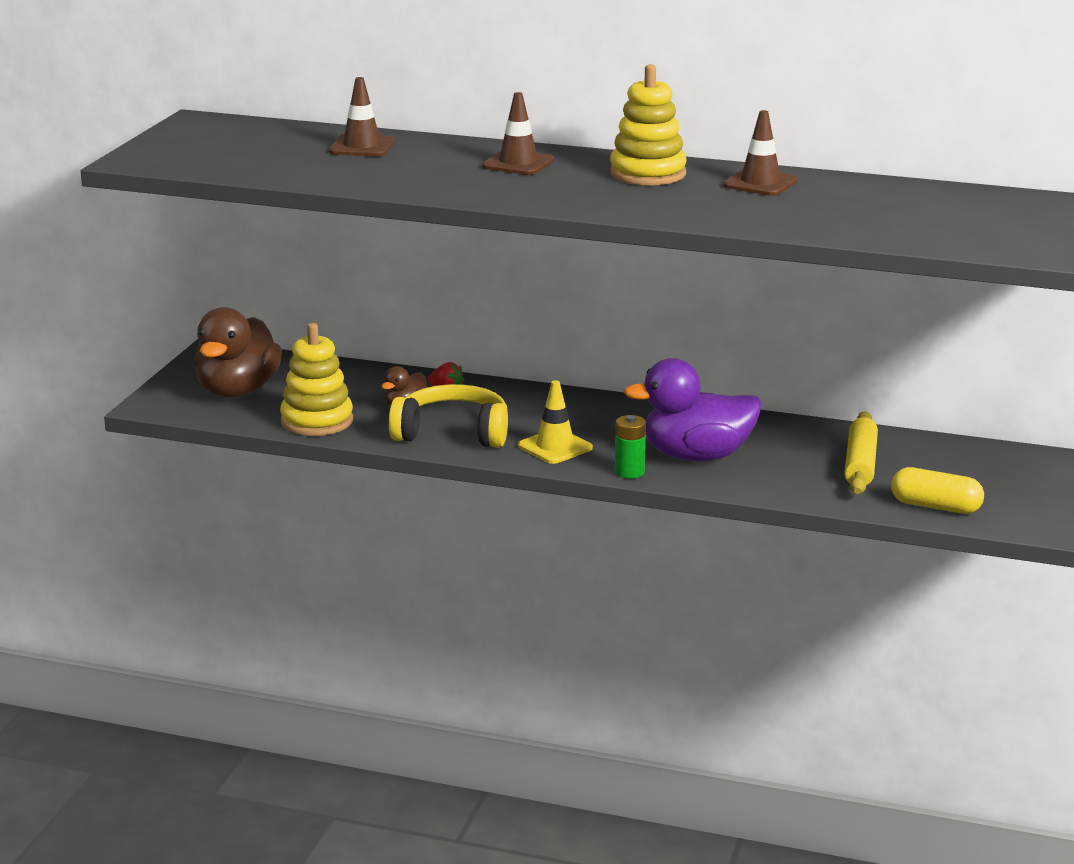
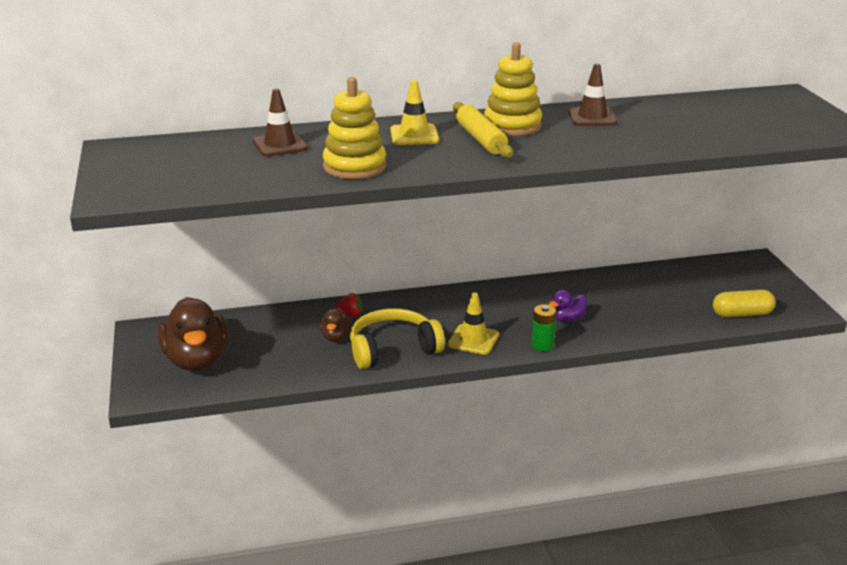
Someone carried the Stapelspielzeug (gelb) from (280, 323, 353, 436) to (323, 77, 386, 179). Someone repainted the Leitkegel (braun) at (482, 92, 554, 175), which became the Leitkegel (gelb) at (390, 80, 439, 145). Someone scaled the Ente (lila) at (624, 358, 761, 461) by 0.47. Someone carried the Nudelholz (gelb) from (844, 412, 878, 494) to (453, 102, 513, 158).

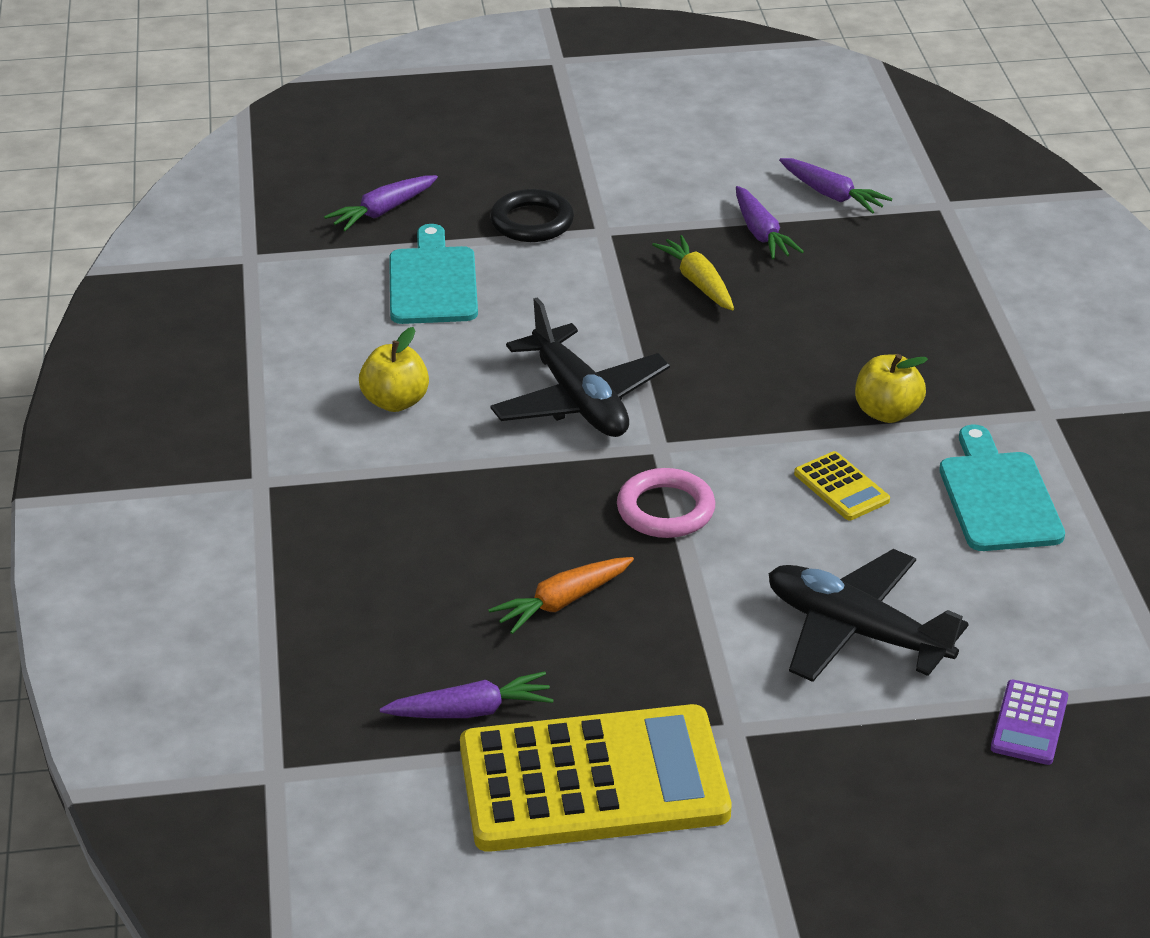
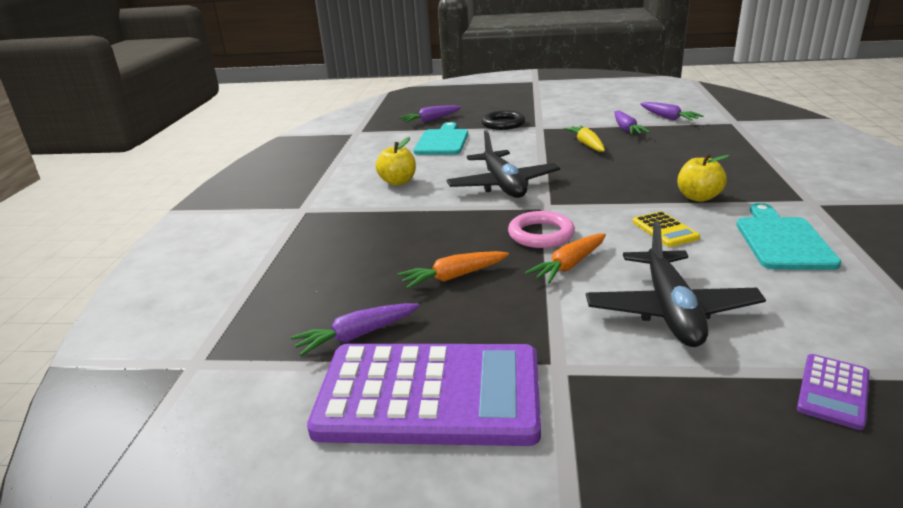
Someone rotated the Karotte (lila) at (380, 671, 554, 718) by 150 degrees clockwise. Someone repainted the Taschenrechner (gelb) at (460, 704, 731, 852), which became the Taschenrechner (lila) at (307, 344, 541, 446). Someone rotated the Flugzeug (schwarz) at (769, 549, 969, 682) by 135 degrees counterclockwise. Someone put down the Karotte (orange) at (525, 233, 606, 284).

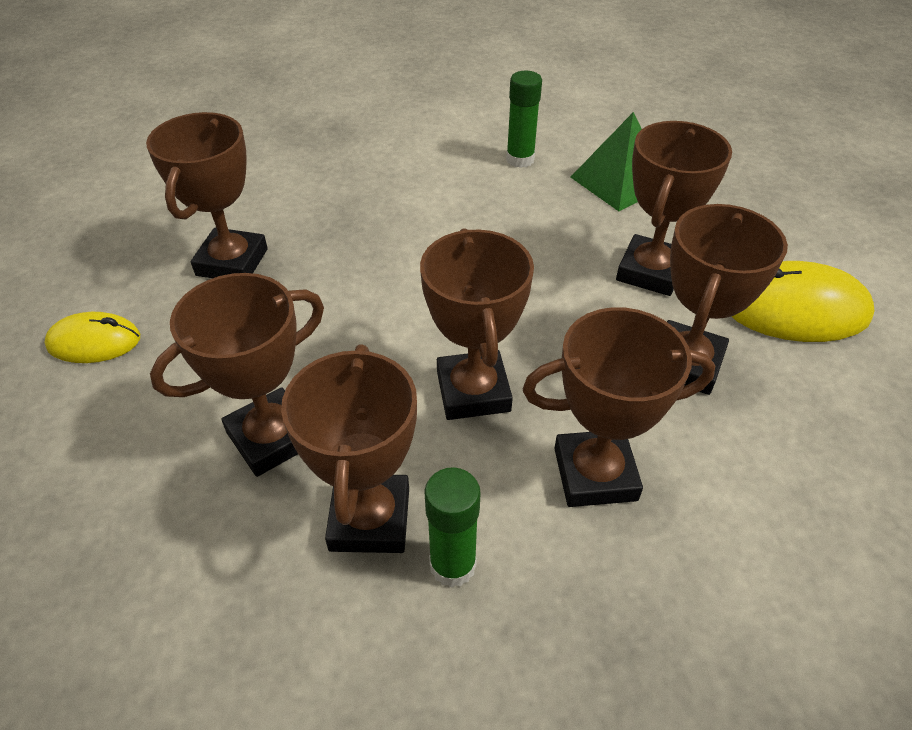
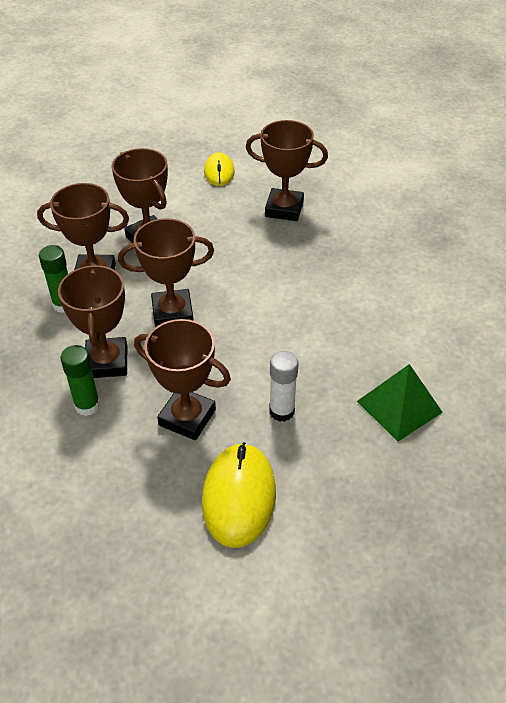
Someone carried the Klebestift (grün) from (506, 70, 542, 168) to (60, 345, 100, 416). Someone swapped the Pokal (braun) at (616, 121, 732, 296) for the Klebestift (weiß) at (269, 351, 299, 422).

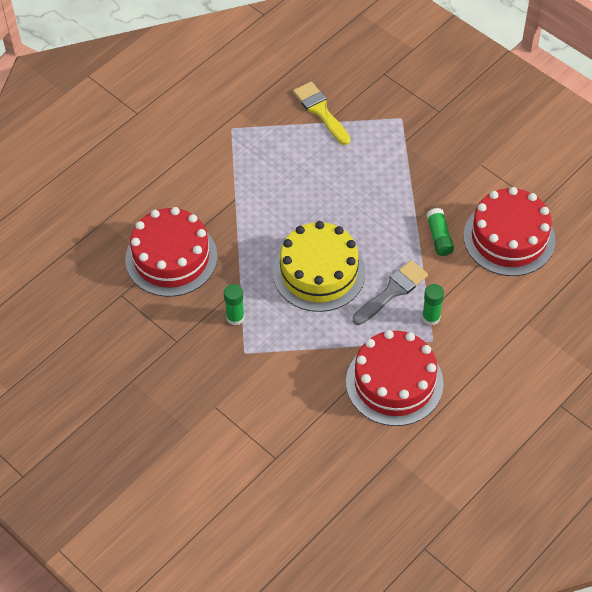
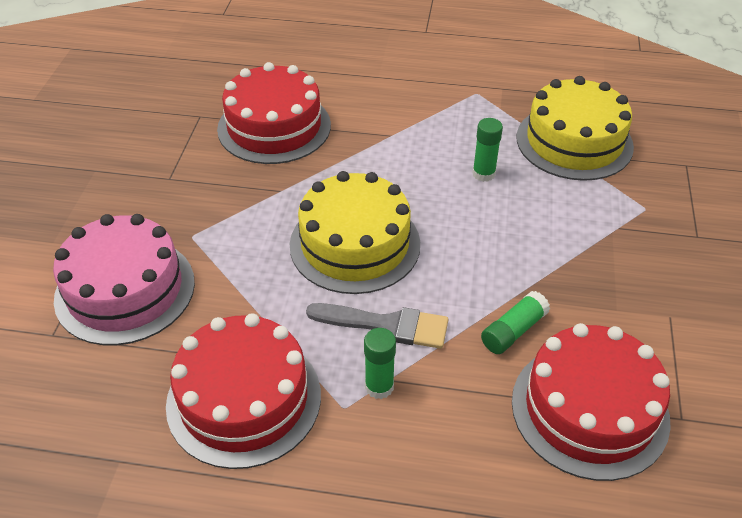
Someone carried the Klebestift (grün) from (224, 284, 245, 326) to (472, 118, 503, 182). Someone swapped the Pinsel (gelb) at (293, 81, 350, 145) for the Kuchen (gelb) at (517, 76, 634, 181). Someone put down the Kuchen (rosa) at (53, 214, 195, 345).

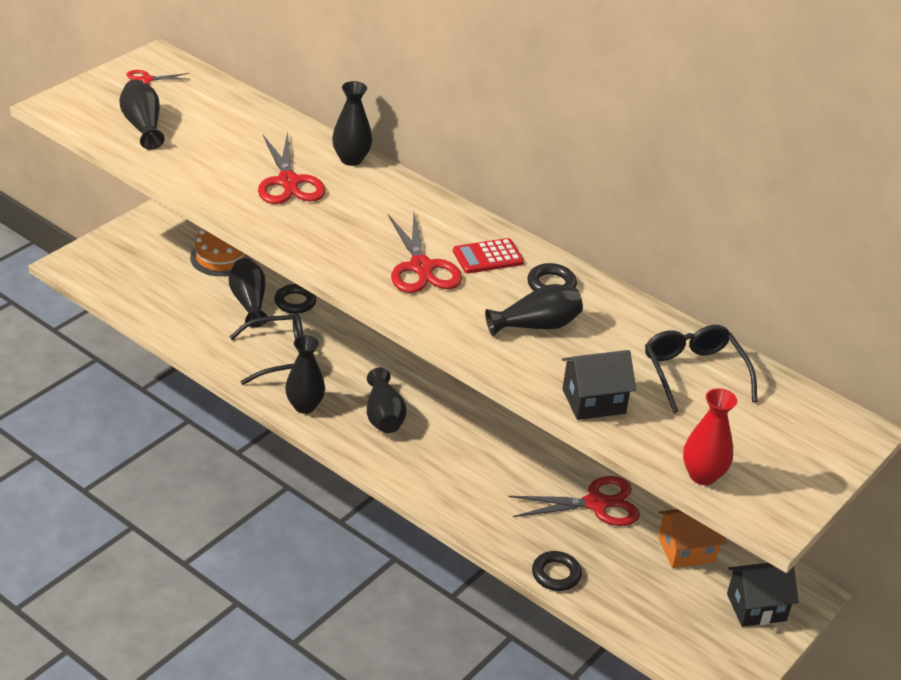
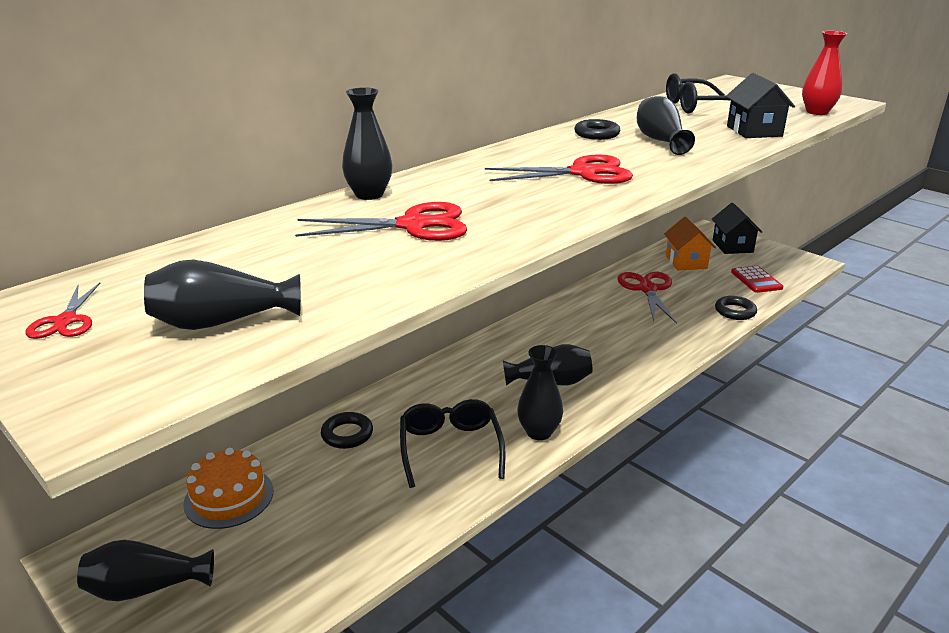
Someone carried the Vase (schwarz) from (229, 258, 268, 328) to (77, 540, 214, 601). Someone carried the Taschenrechner (rot) from (453, 238, 524, 273) to (731, 266, 784, 293).

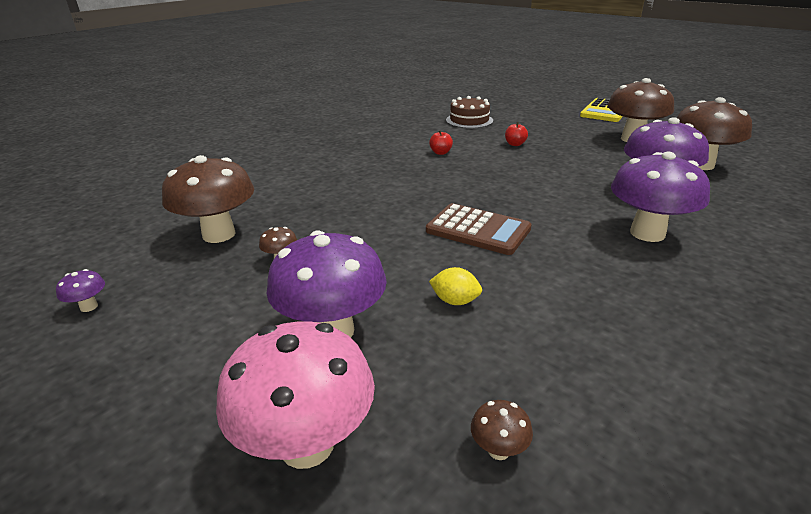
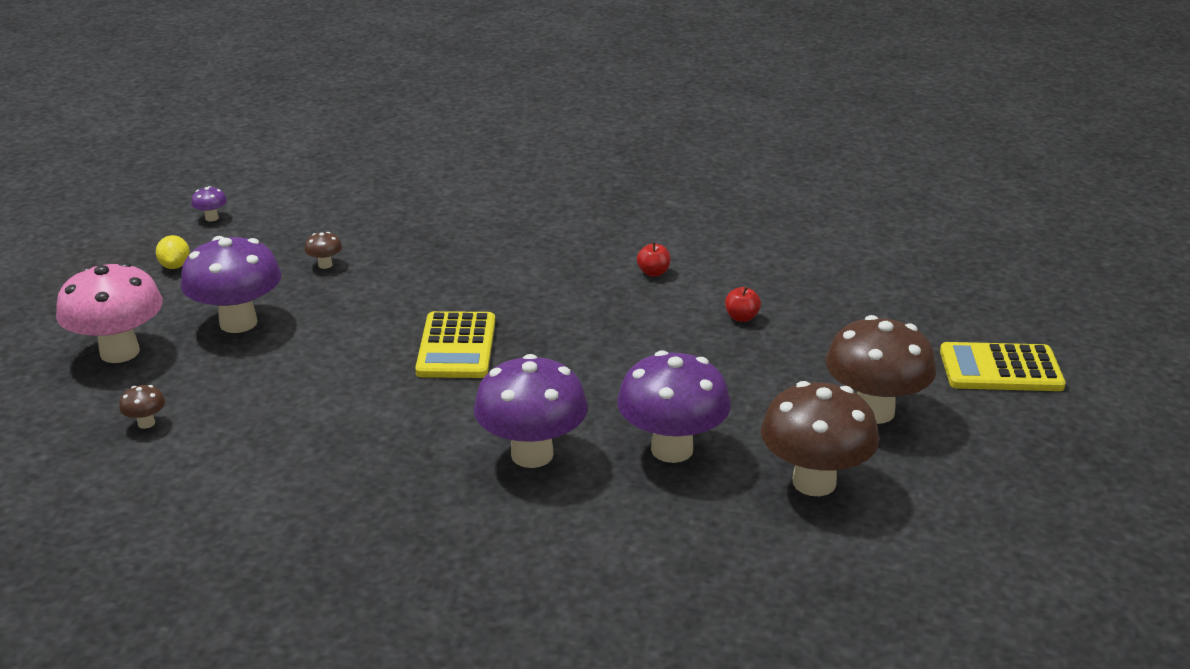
Someone took away the Pilz (braun) at (162, 155, 254, 243). Someone repainted the Taschenrechner (braun) at (426, 203, 532, 255), which became the Taschenrechner (gelb) at (415, 311, 495, 378). Someone carried the Zitrone (gelb) from (429, 267, 482, 305) to (156, 235, 190, 269). Someone took away the Kuchen (braun) at (446, 96, 493, 128).

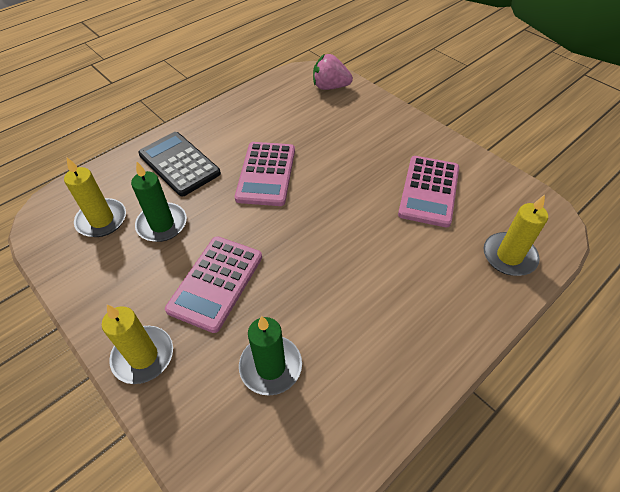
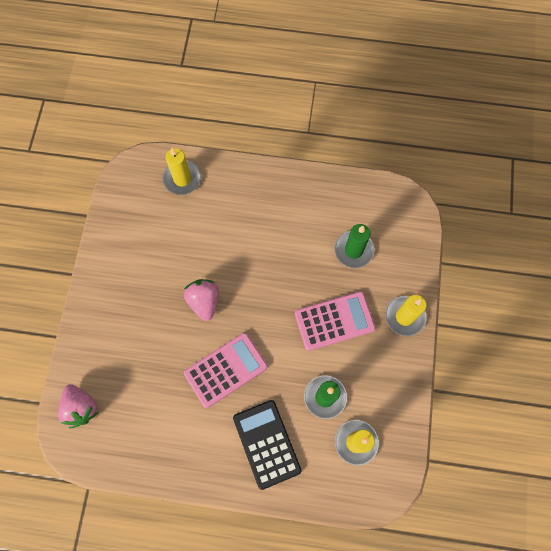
Someone rotated the Taschenrechner (schwarz) at (138, 132, 221, 196) by 150 degrees clockwise. Someone took away the Taschenrechner (rosa) at (398, 156, 459, 227). Someone put down the Erdbeere (rosa) at (184, 279, 219, 321).

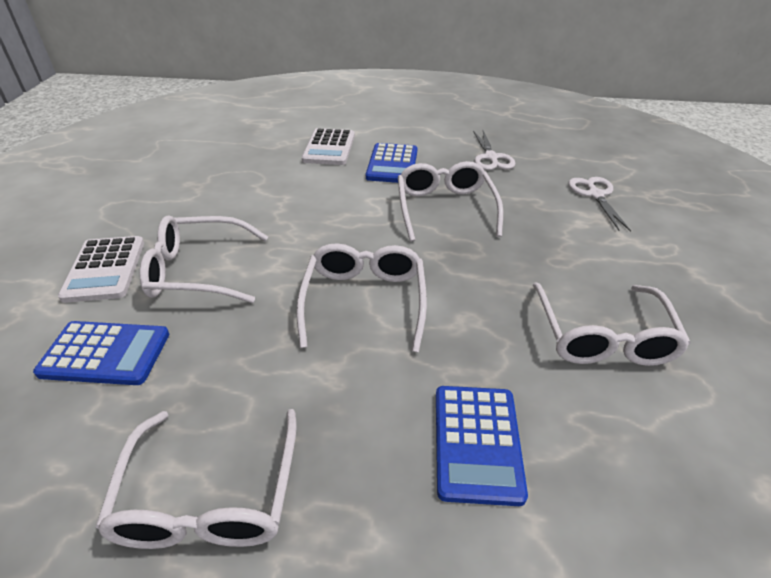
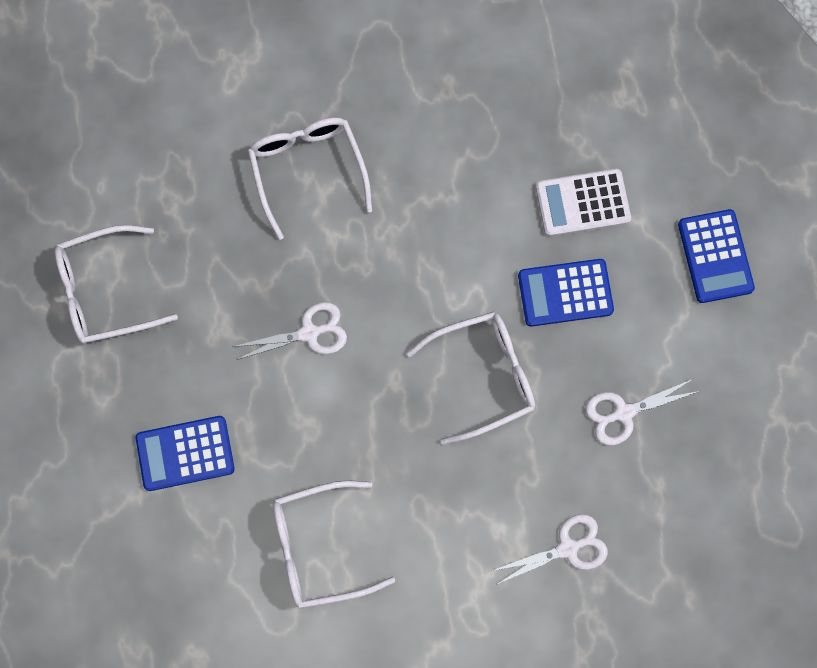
Someone carried the Taschenrechner (blau) from (33, 321, 169, 385) to (678, 209, 755, 303). Someone took away the Taschenrechner (weiß) at (58, 236, 144, 303). Someone swapped the Brille (weiß) at (296, 243, 427, 352) for the Schere (weiß) at (232, 302, 347, 360).

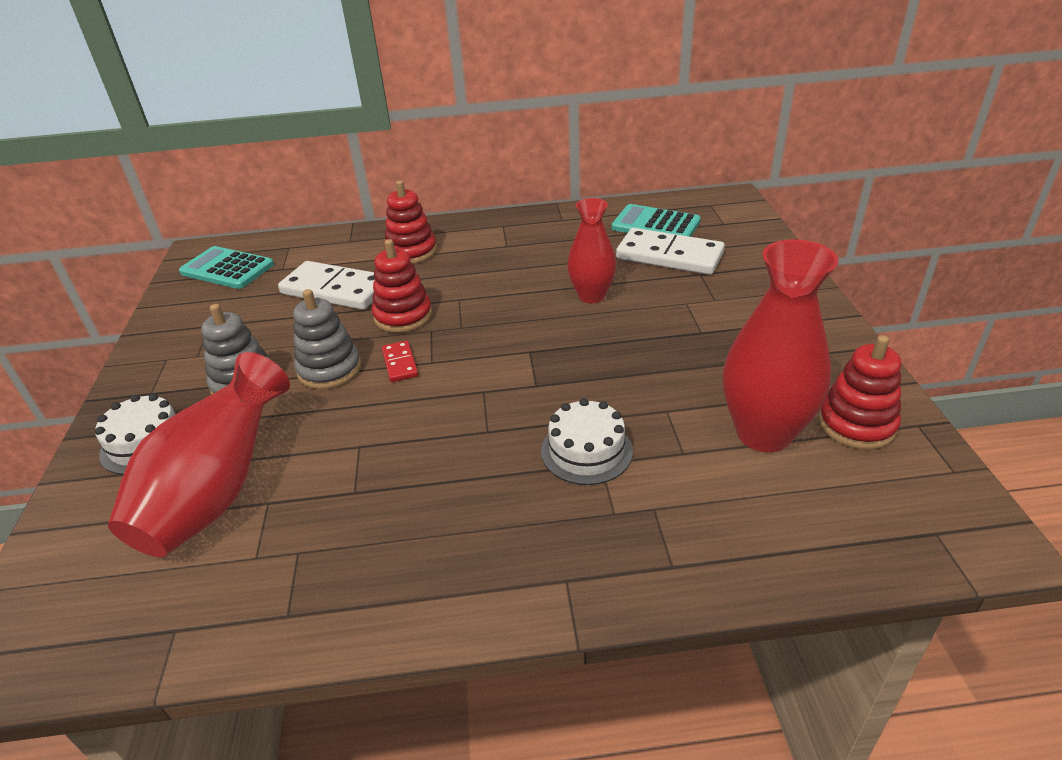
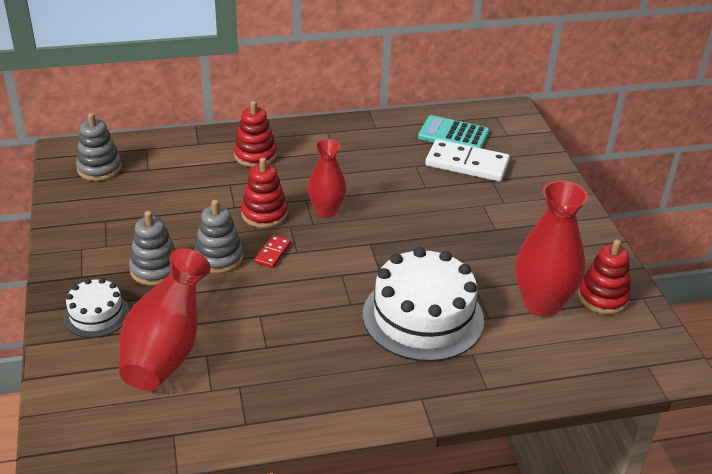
Someone swapped the Taschenrechner (türkis) at (179, 246, 274, 289) for the Stapelspielzeug (grau) at (76, 113, 122, 181). Someone took away the Dominostein (weiß) at (278, 261, 375, 310). Someone rotated the Dominostein (rot) at (382, 341, 418, 382) by 45 degrees clockwise. Someone scaled the Kuchen (weiß) at (541, 398, 633, 485) by 1.91. Someone carried the Vase (rot) from (567, 198, 616, 303) to (308, 139, 346, 218).

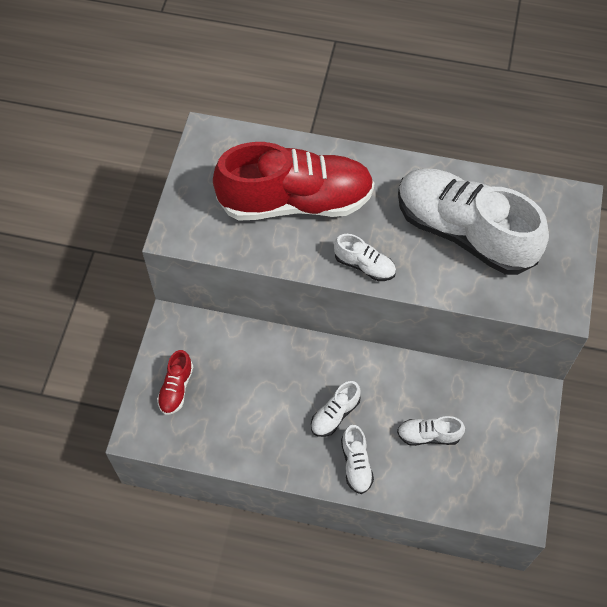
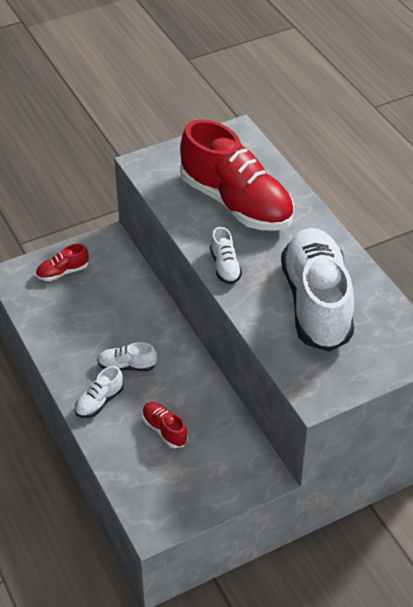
Someone repainted the Schuh (weiß) at (397, 416, 465, 446), which became the Schuh (rot) at (142, 402, 188, 448).

